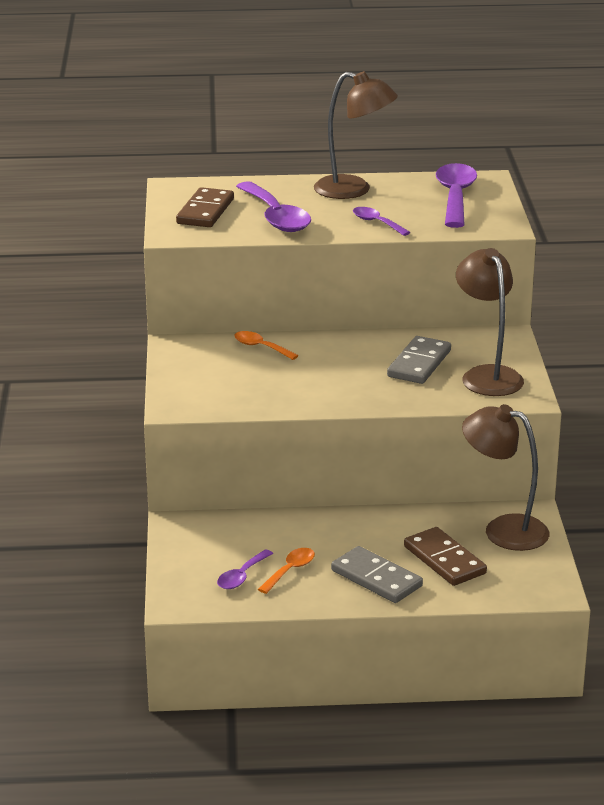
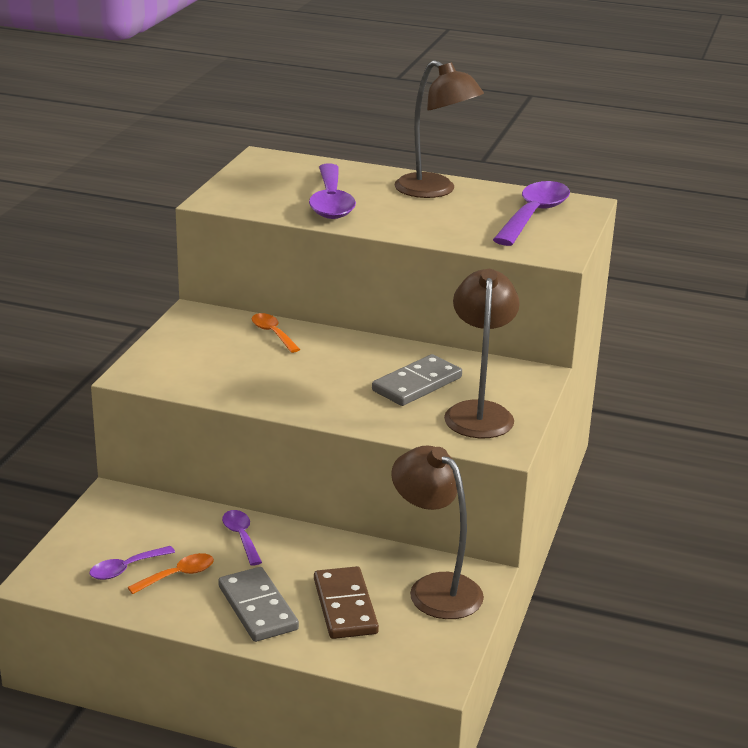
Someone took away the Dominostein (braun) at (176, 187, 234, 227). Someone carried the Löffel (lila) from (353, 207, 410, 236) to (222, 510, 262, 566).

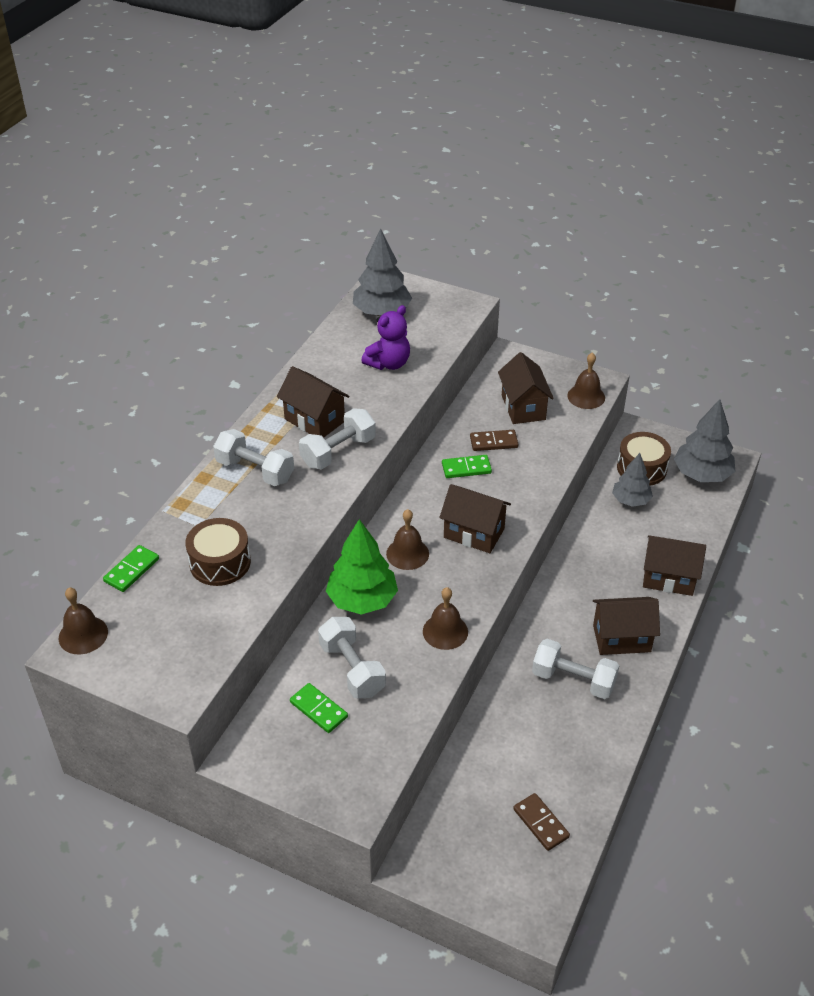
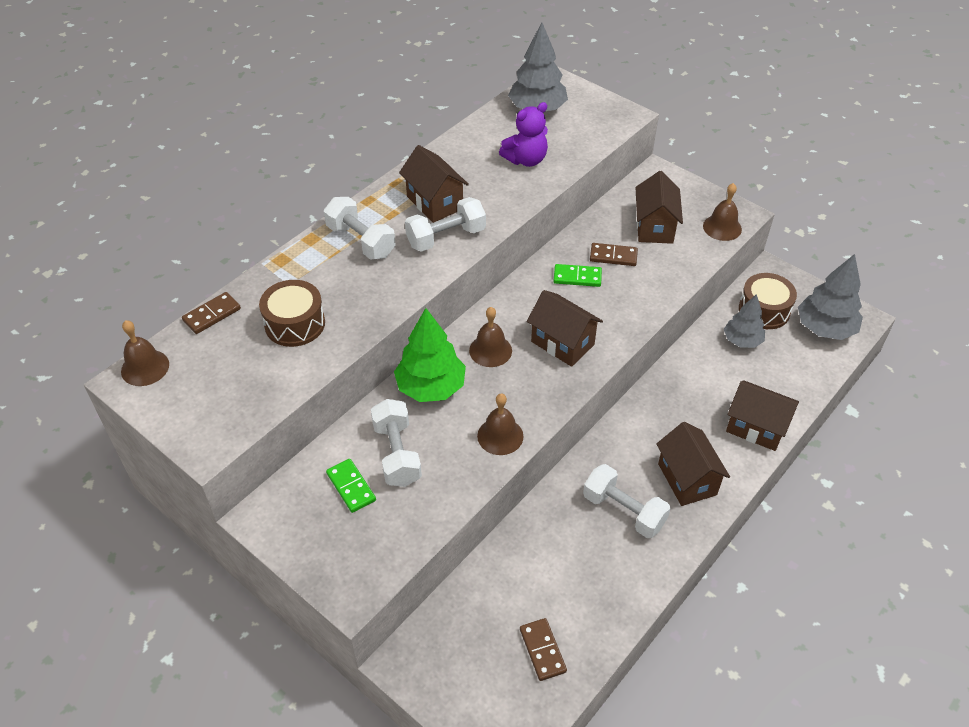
Someone repainted the Dominostein (grün) at (103, 545, 159, 592), which became the Dominostein (braun) at (182, 292, 241, 334). Someone rotated the Haus (braun) at (593, 597, 660, 655) by 60 degrees clockwise.

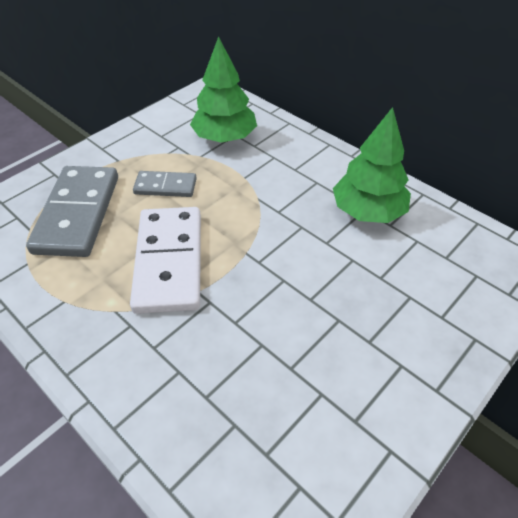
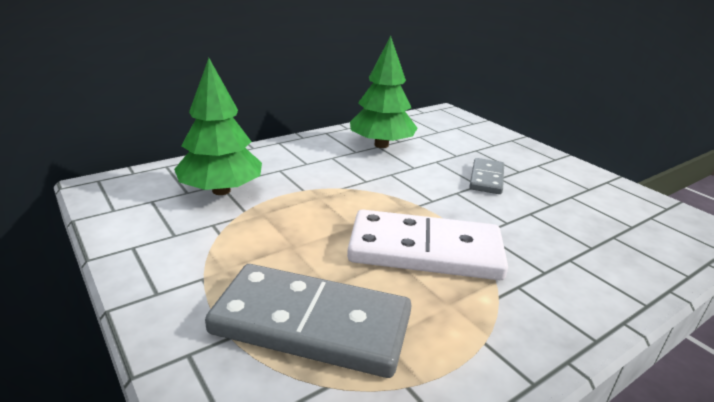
Someone carried the Dominostein (grau) from (133, 171, 197, 197) to (469, 158, 504, 194).

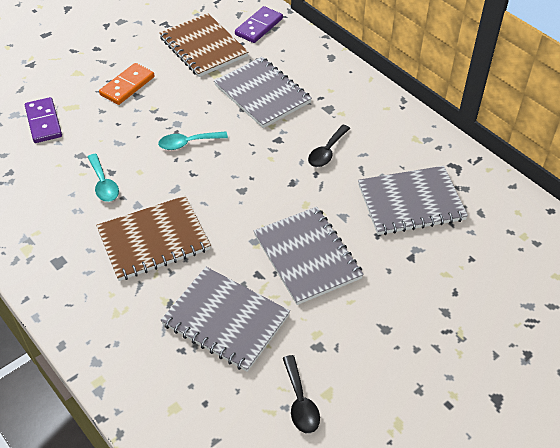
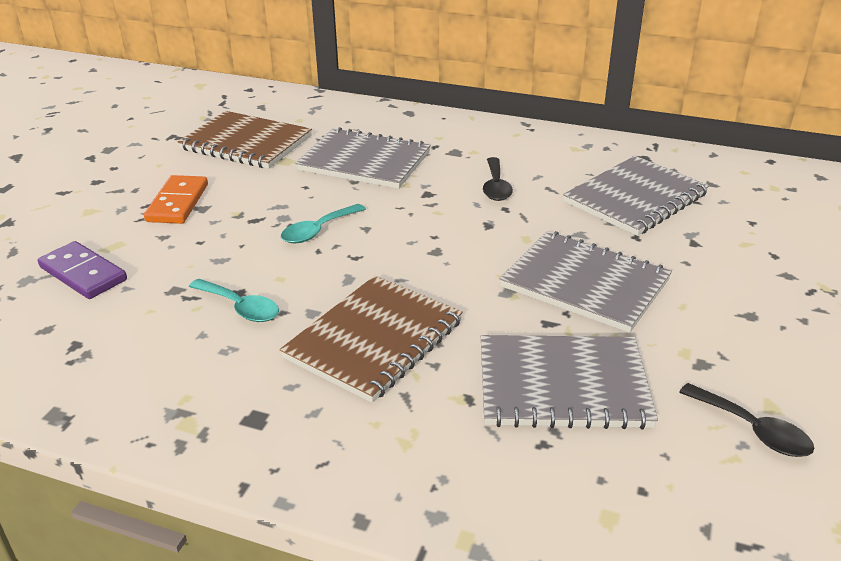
Someone took away the Dominostein (lila) at (235, 6, 283, 43).

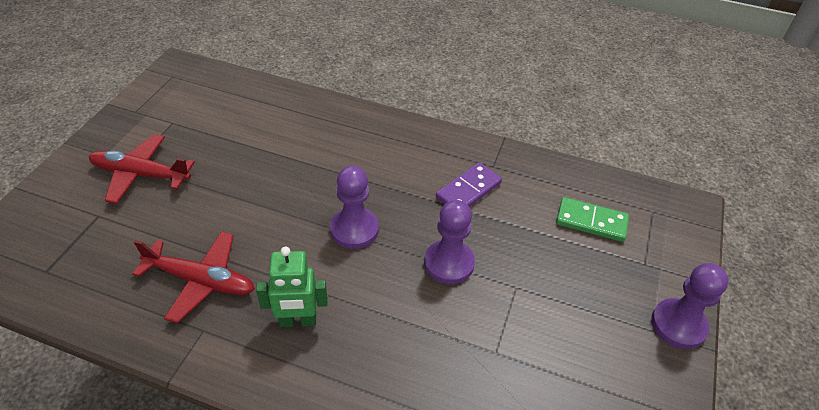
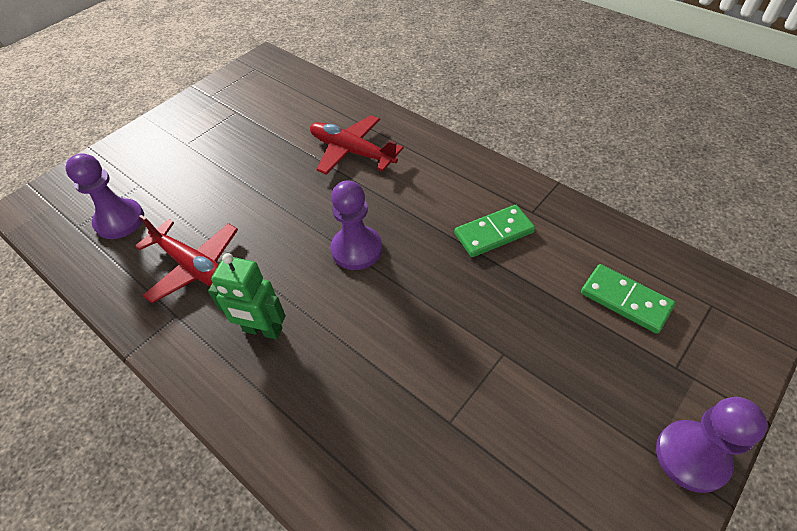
Someone carried the Flugzeug (rot) from (89, 134, 195, 204) to (310, 115, 404, 175). Someone carried the Bauer (lila) from (424, 200, 475, 284) to (65, 153, 144, 239). Someone repainted the Dominostein (lila) at (436, 162, 502, 207), which became the Dominostein (grün) at (454, 205, 535, 257).

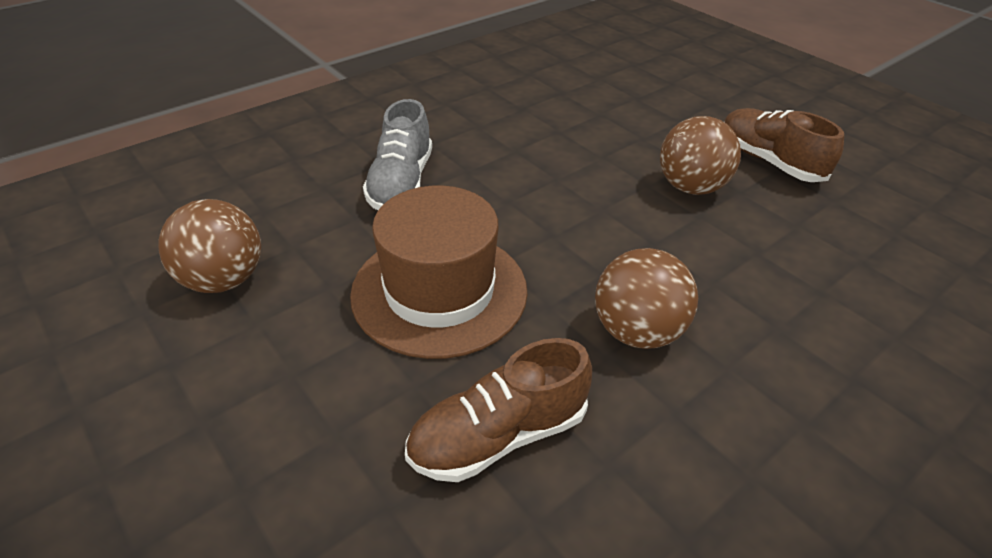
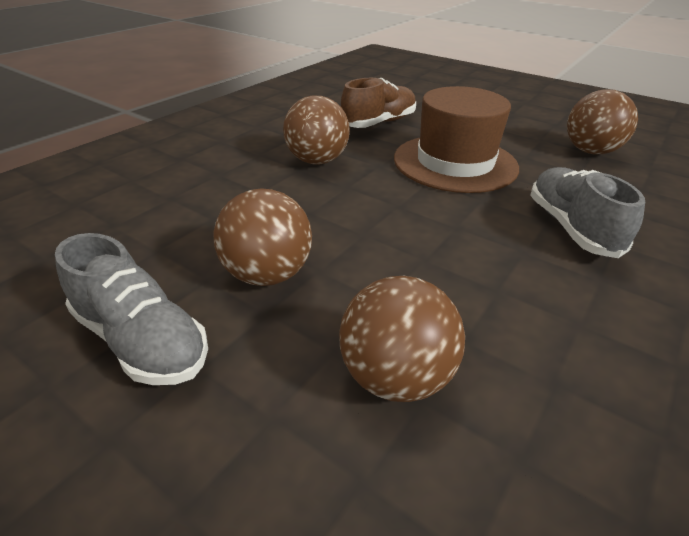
Someone repainted the Schuh (braun) at (724, 108, 844, 182), which became the Schuh (grau) at (55, 233, 208, 385). Someone put down the Ball (braun) at (339, 276, 465, 402).

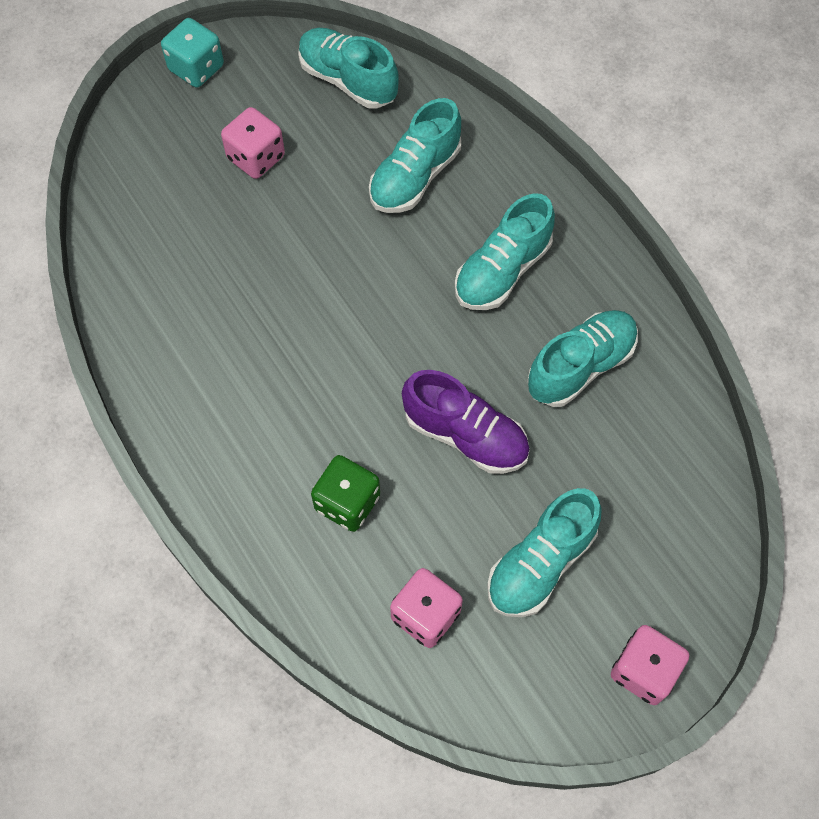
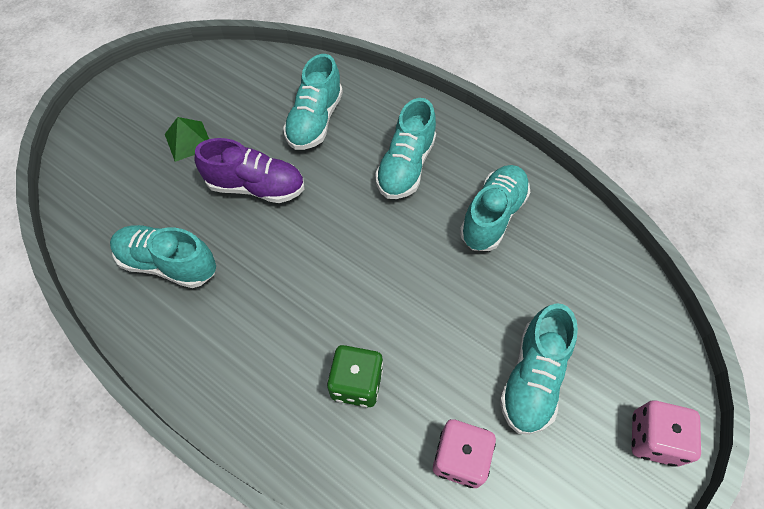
Someone took away the Spielwürfel (türkis) at (161, 18, 224, 88). Someone swapped the Spielwürfel (rosa) at (221, 107, 285, 179) for the Pyramide (grün) at (165, 117, 209, 162). Someone carried the Schuh (türkis) from (298, 28, 399, 109) to (110, 225, 216, 288). Someone carried the Schuh (lila) from (402, 370, 530, 474) to (195, 138, 304, 203).

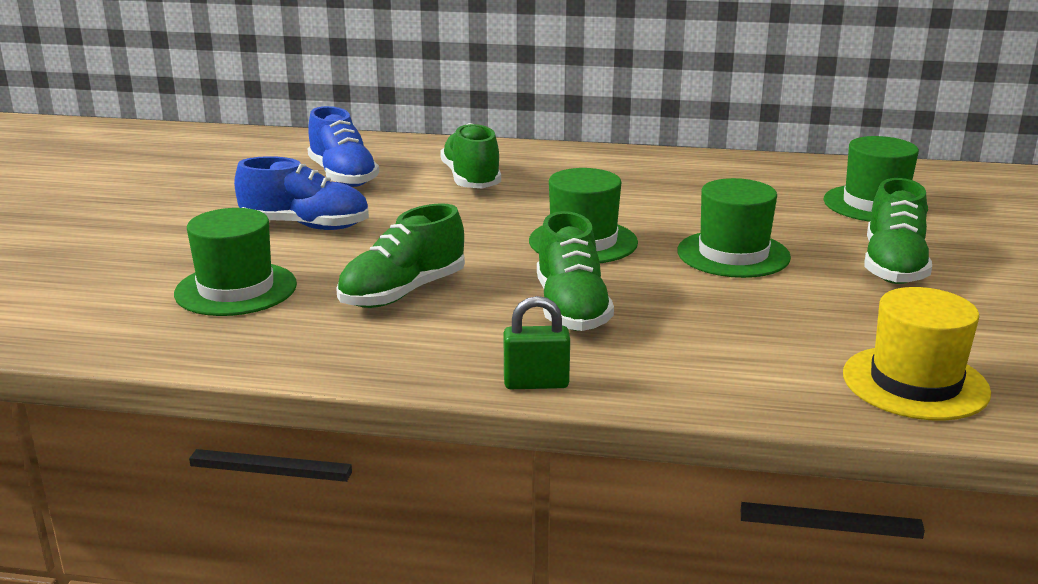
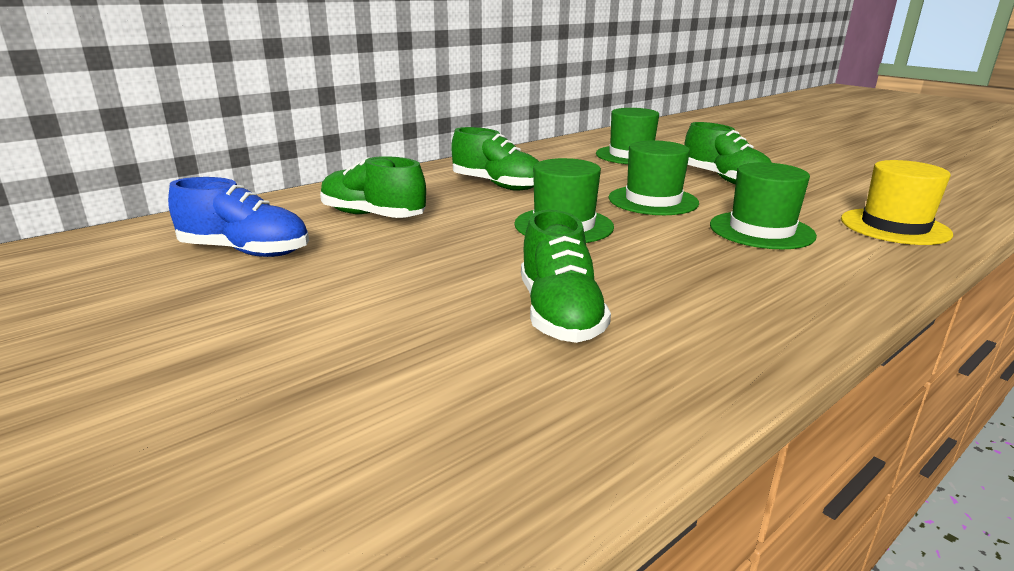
Someone carried the Hut (grün) from (174, 208, 297, 316) to (710, 162, 817, 249). Someone took away the Schuh (blau) at (234, 156, 369, 230). Someone took away the Vorhängeschloss (grün) at (504, 296, 570, 389). Someone carried the Schuh (grün) from (537, 211, 614, 331) to (452, 127, 539, 191).

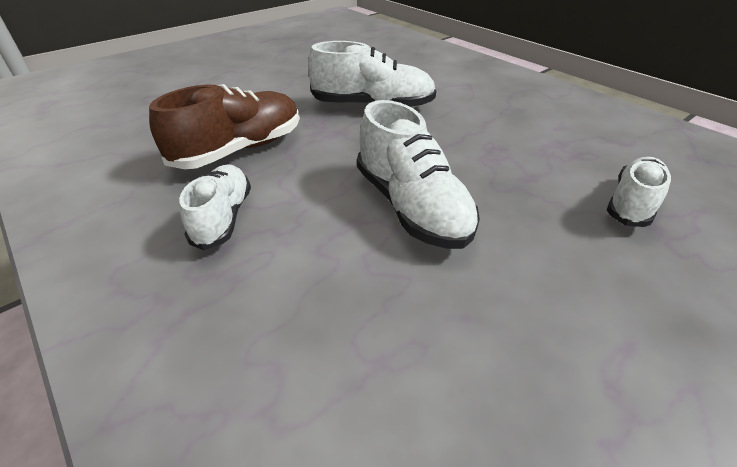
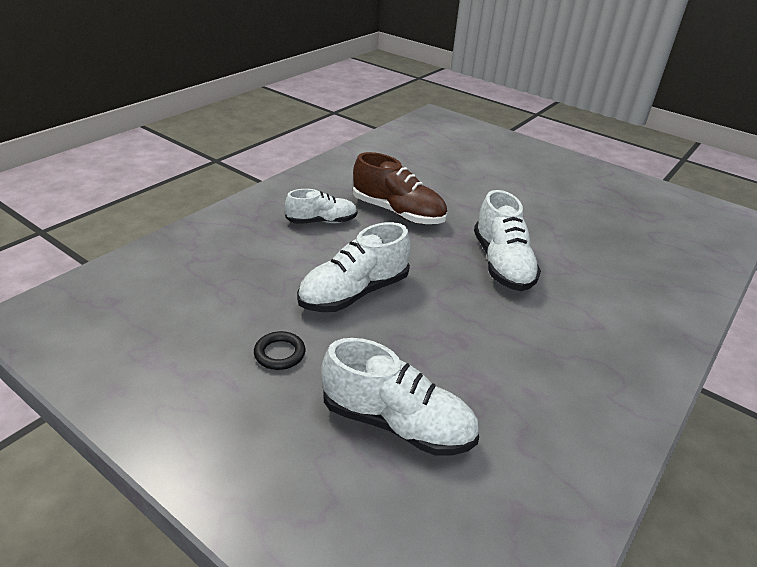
Someone scaled the Schuh (weiß) at (607, 157, 671, 227) by 1.54. Someone put down the Ring (schwarz) at (254, 331, 305, 370).

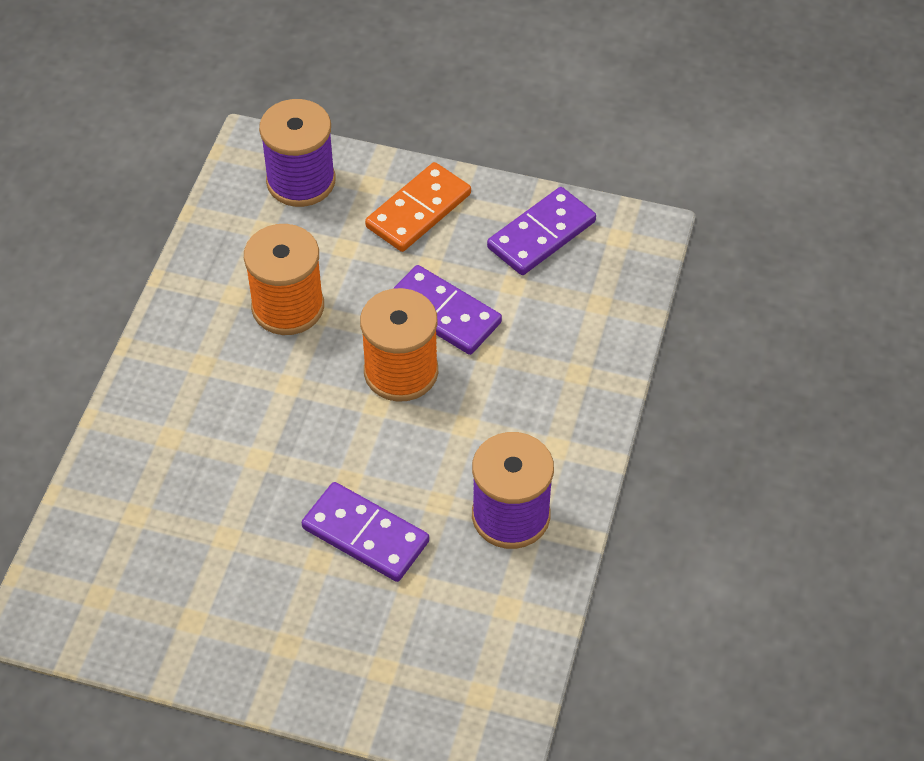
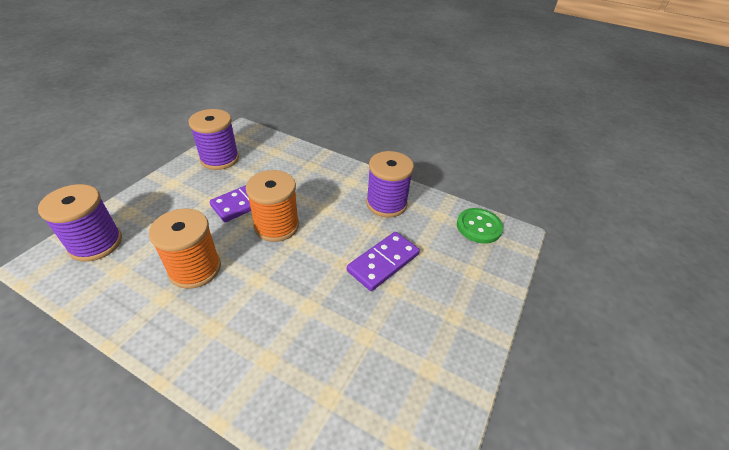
Someone took away the Dominostein (orange) at (365, 162, 471, 252). Someone swapped the Dominostein (lila) at (487, 187, 596, 275) for the Garnrolle (lila) at (189, 109, 239, 170). Someone put down the Knopf (grün) at (457, 208, 503, 244).

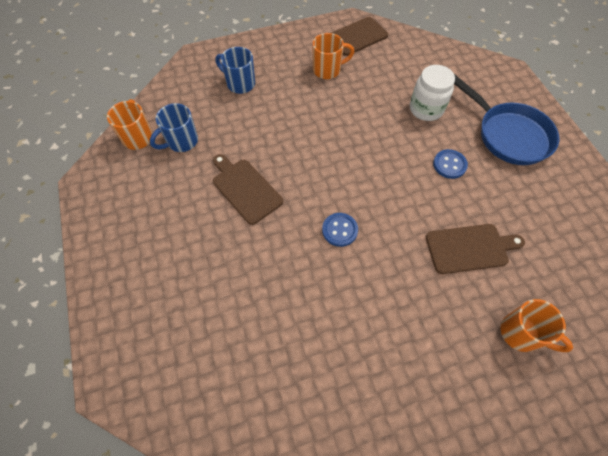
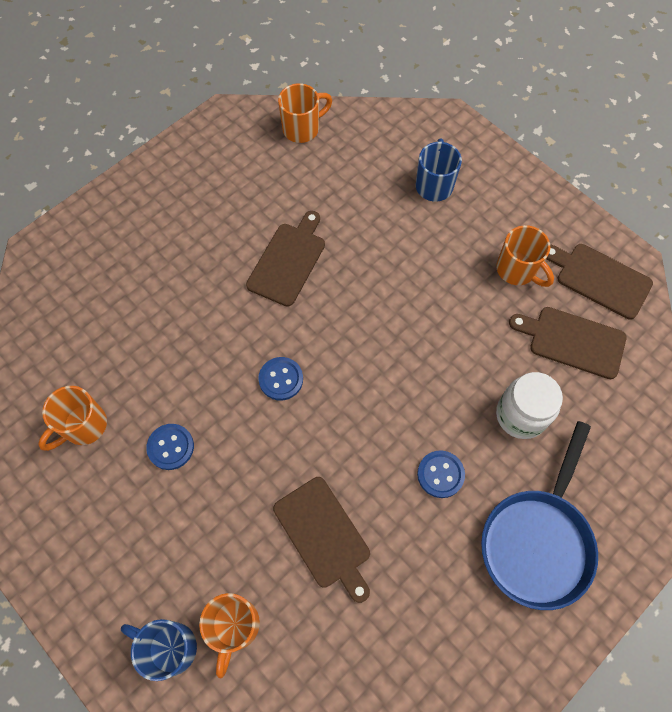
Someone carried the Tasse (blau) from (150, 103, 198, 152) to (121, 619, 197, 681). Someone put down the Tasse (orange) at (38, 386, 107, 451). Someone put down the Knopf (blau) at (146, 424, 194, 470). Someone put down the Schneidebrett (braun) at (509, 307, 626, 379).

